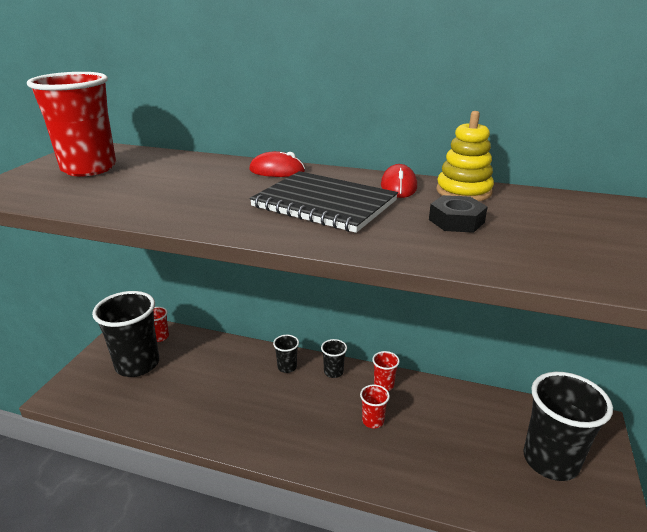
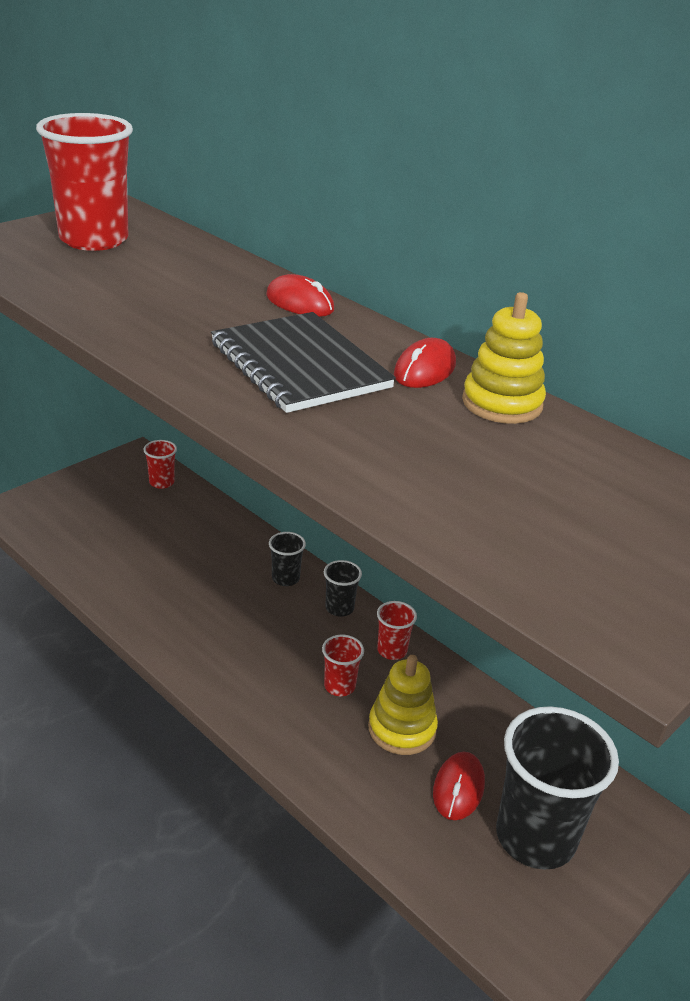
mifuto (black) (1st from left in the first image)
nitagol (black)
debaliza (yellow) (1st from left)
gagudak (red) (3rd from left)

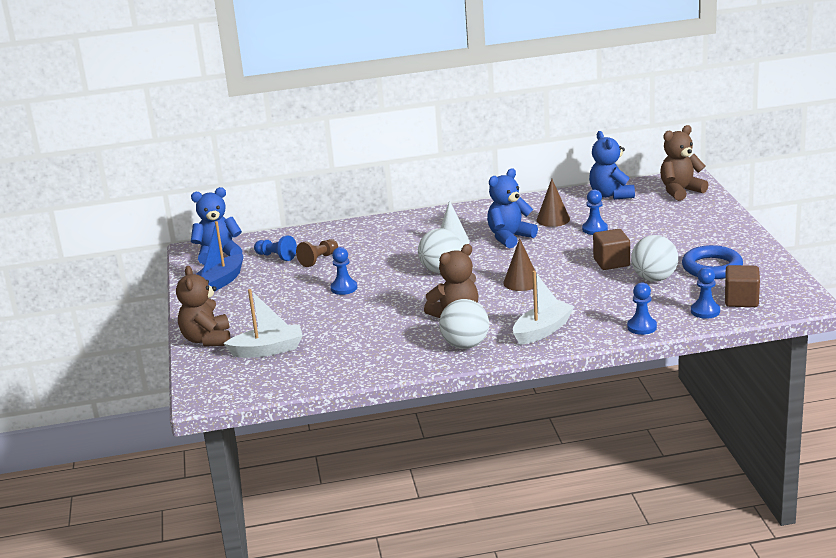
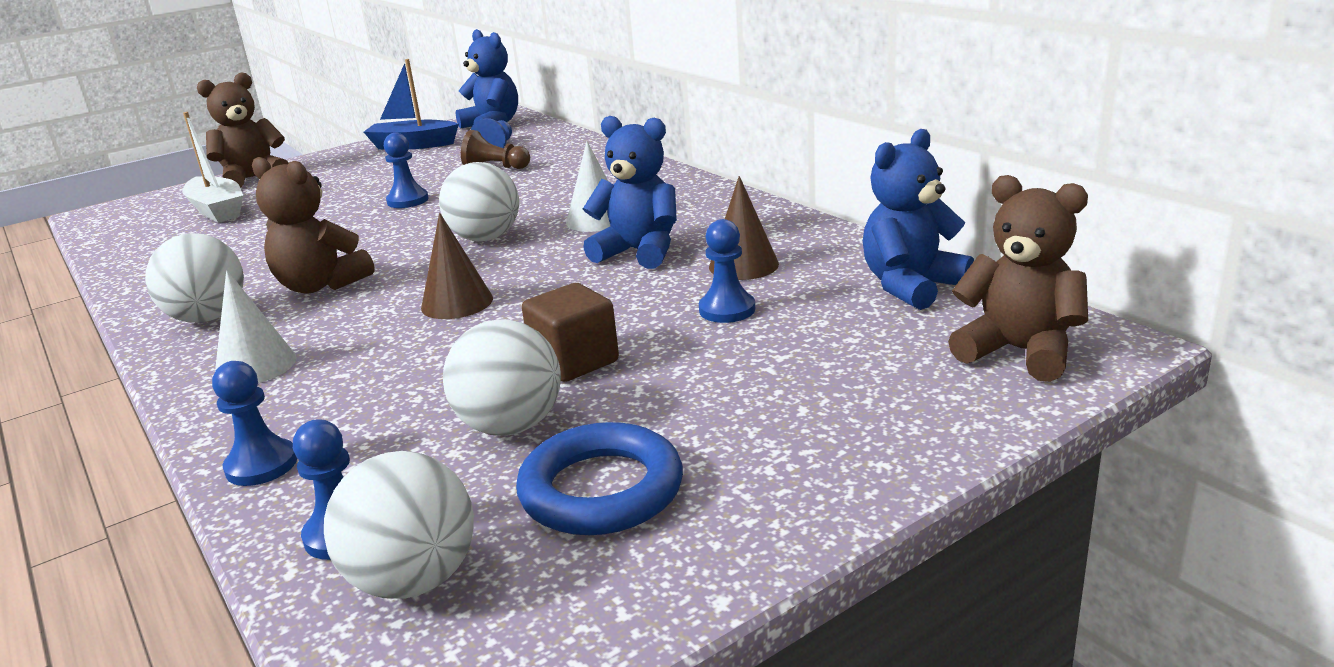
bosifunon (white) (1st from left)
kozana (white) (2nd from left)

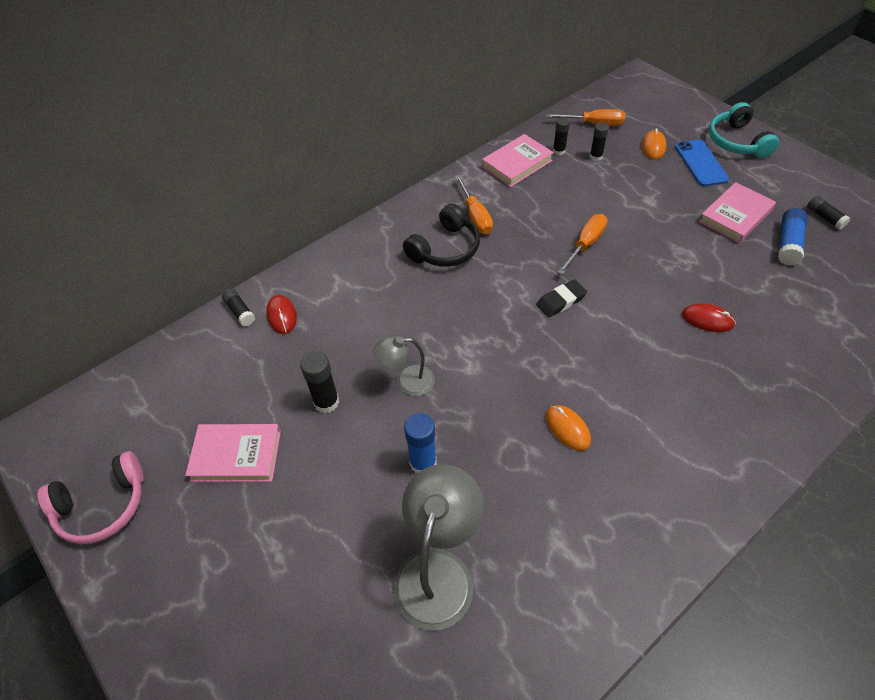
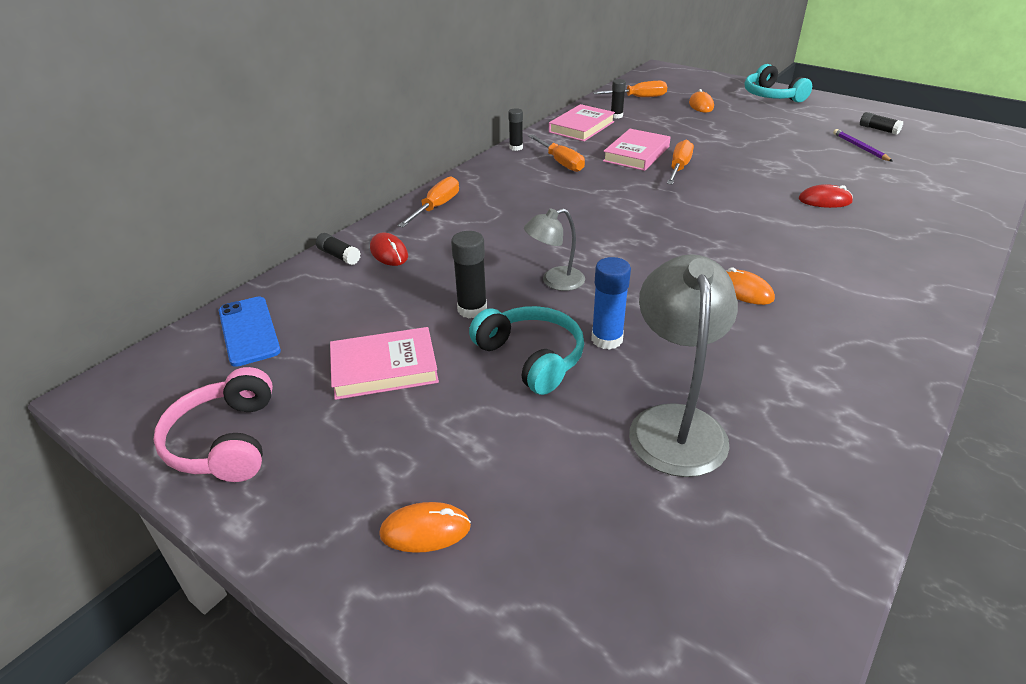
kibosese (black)
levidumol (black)
gagudak (orange) (1st from left)
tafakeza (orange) (1st from left)
kibosese (turquoise) (1st from left)
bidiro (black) (3rd from left)
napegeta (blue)
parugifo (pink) (3rd from left)
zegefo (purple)
kibosese (pink)

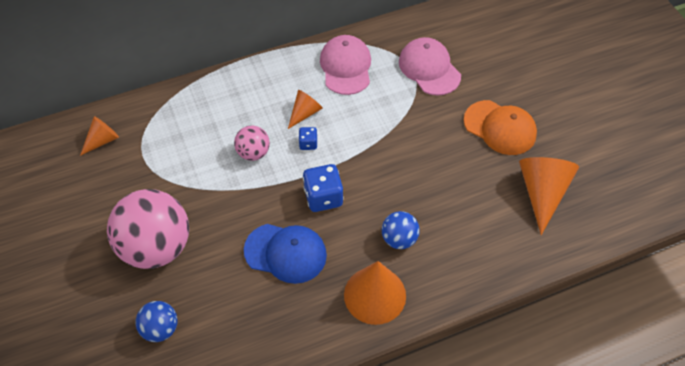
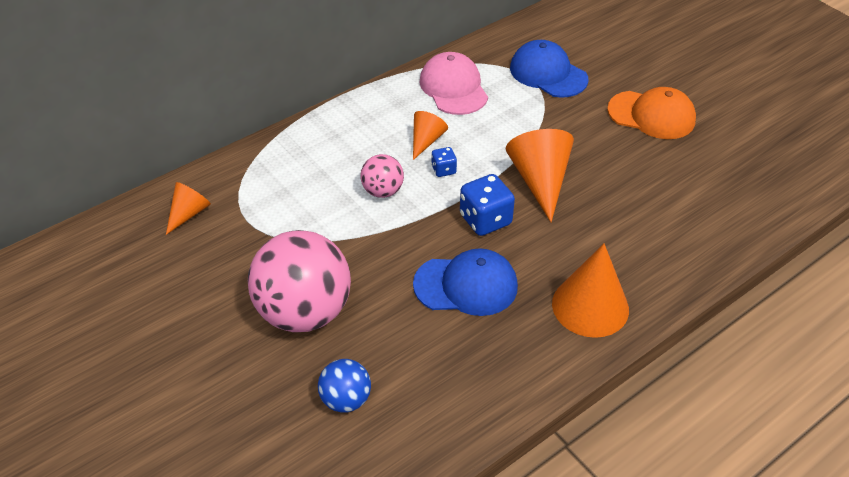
kozana (blue) (2nd from left in the first image)
bosifunon (orange) (3rd from left)
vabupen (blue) (2nd from left)

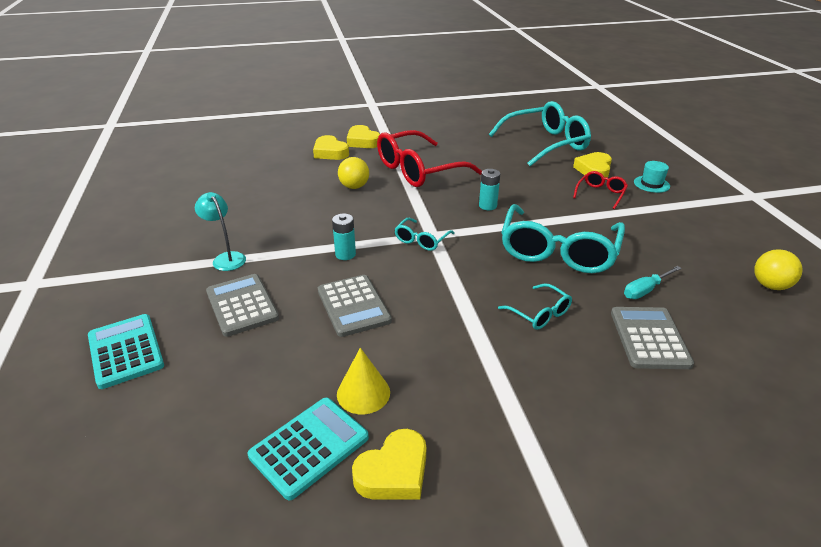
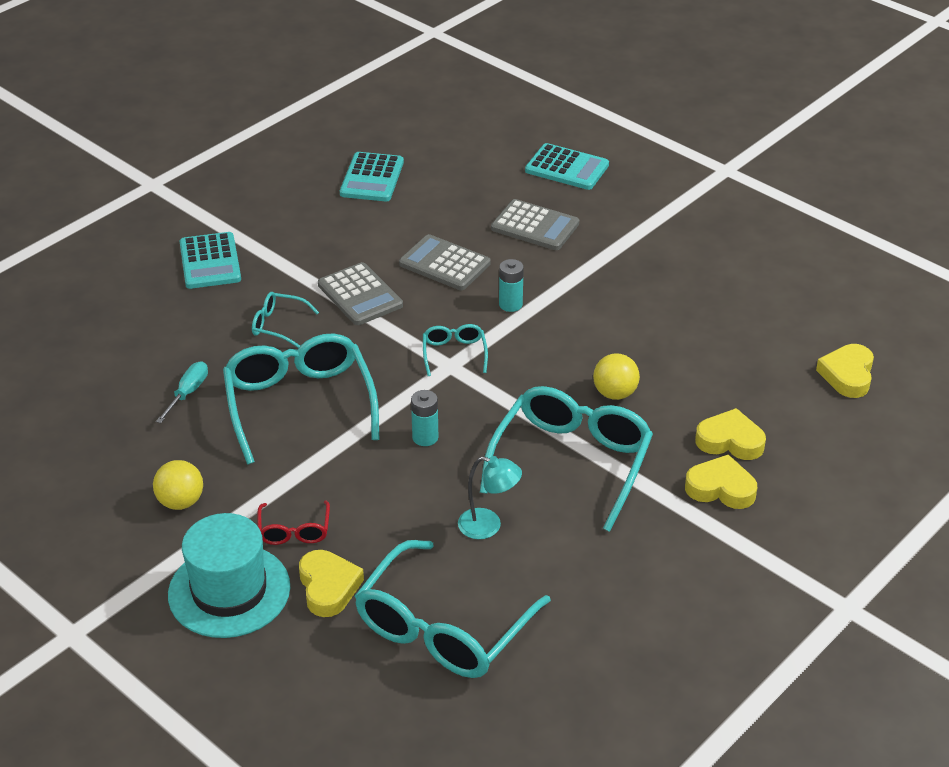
bosifunon (yellow)
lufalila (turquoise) (1st from left)
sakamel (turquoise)
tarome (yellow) (4th from left)
lufalila (grey) (1st from left)
kozana (yellow) (1st from left)
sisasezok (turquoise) (5th from left)
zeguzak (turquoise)

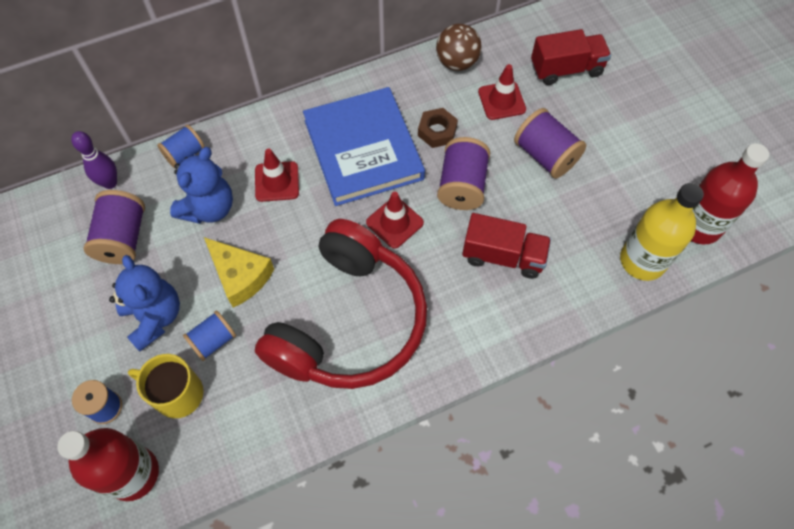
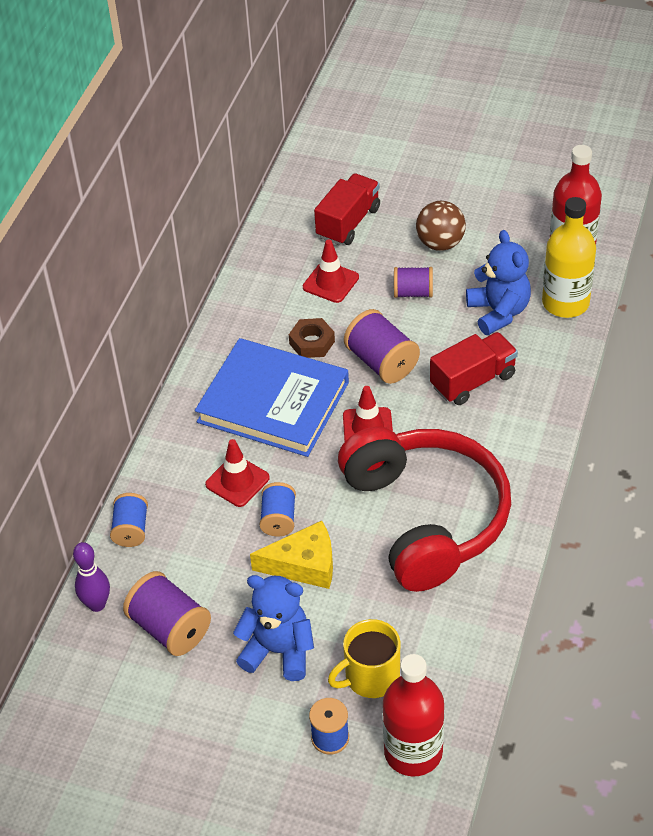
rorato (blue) (2nd from left)
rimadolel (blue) (2nd from left)
kozana (brown)
rimadolel (purple) (3rd from left)

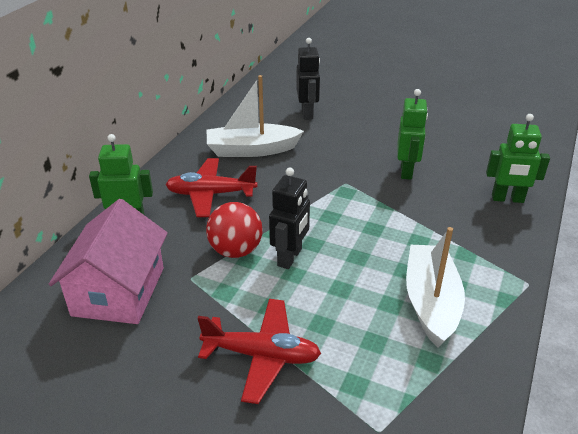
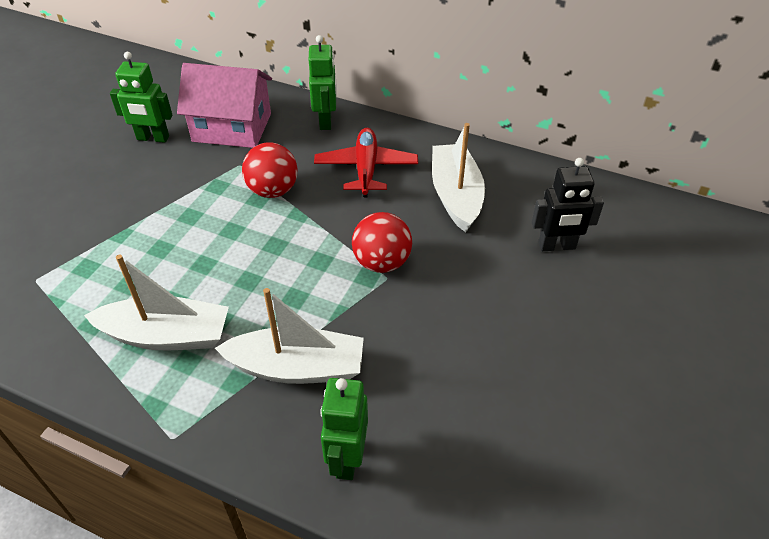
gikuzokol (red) (2nd from left in the first image)
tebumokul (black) (1st from left in the first image)
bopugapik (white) (2nd from left)
kozana (red) (2nd from left)
tebumokul (green) (1st from left)

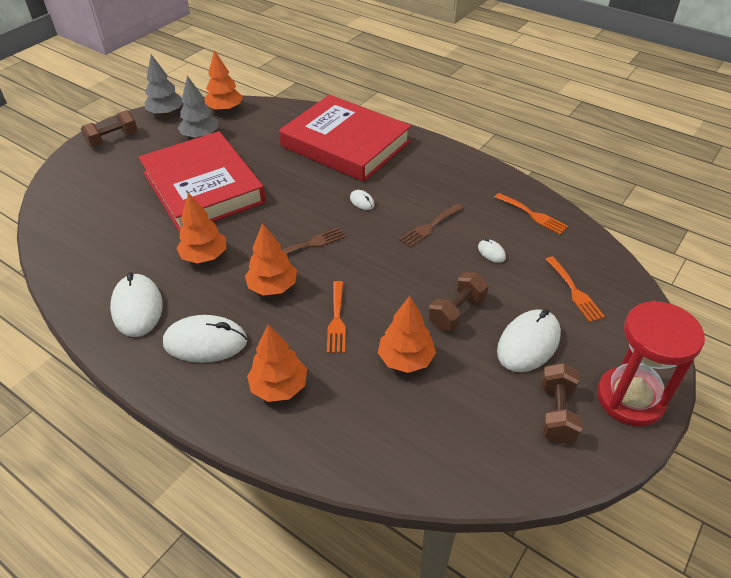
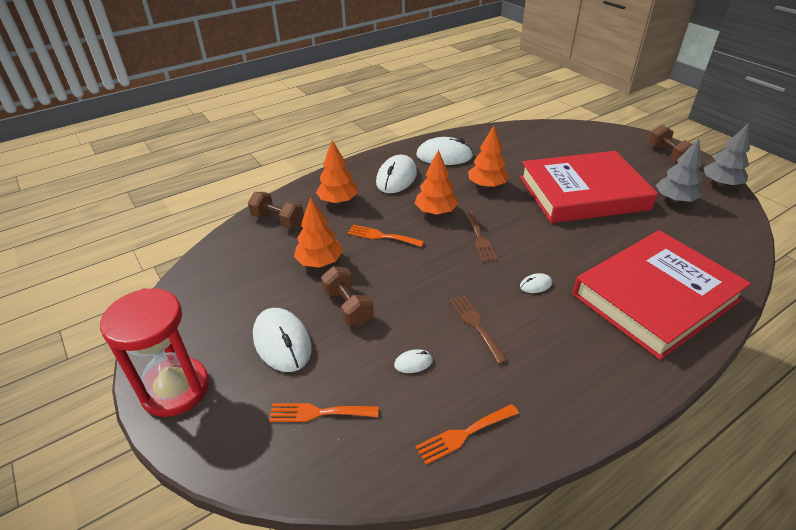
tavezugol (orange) (2nd from left in the first image)
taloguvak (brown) (1st from left)

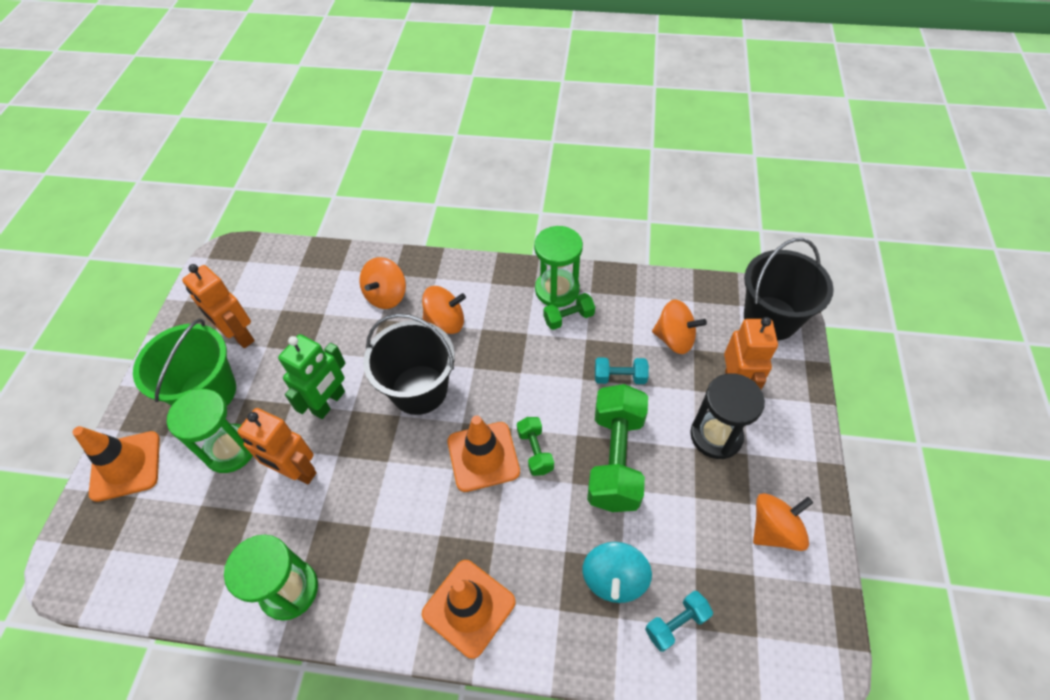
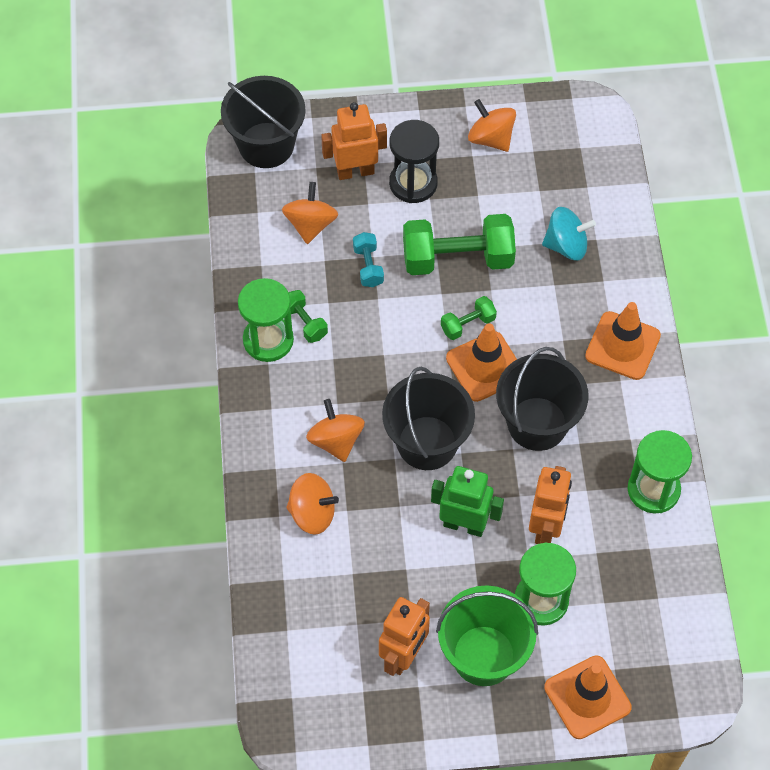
taloguvak (turquoise) (2nd from left in the first image)
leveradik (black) (3rd from left)

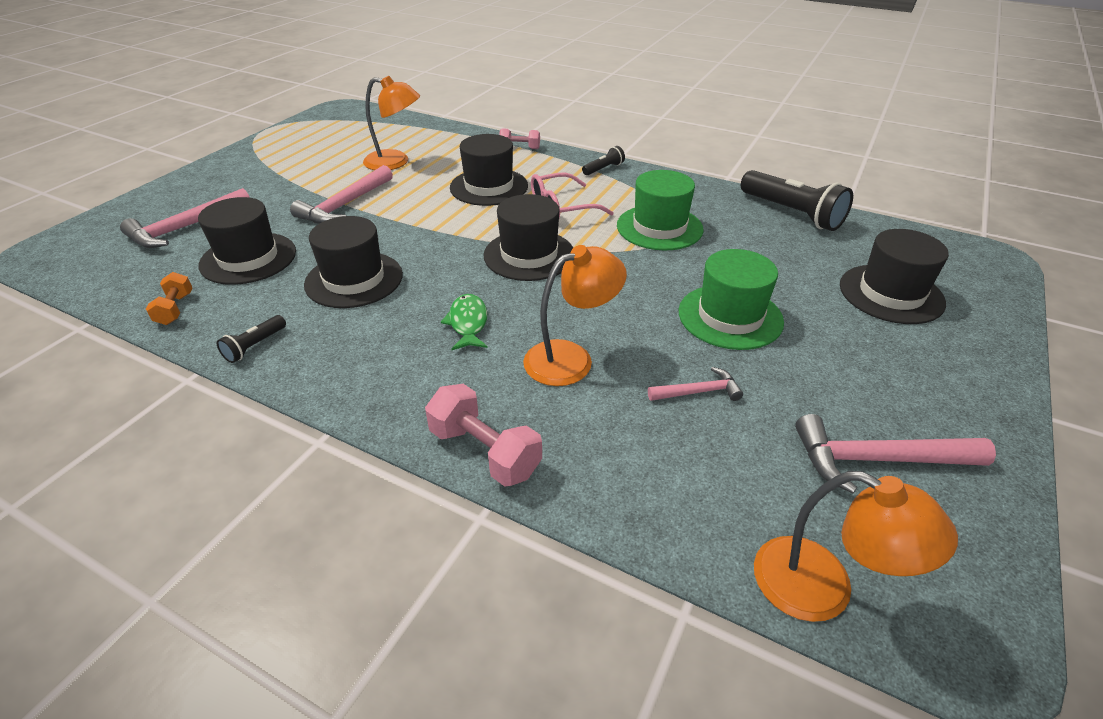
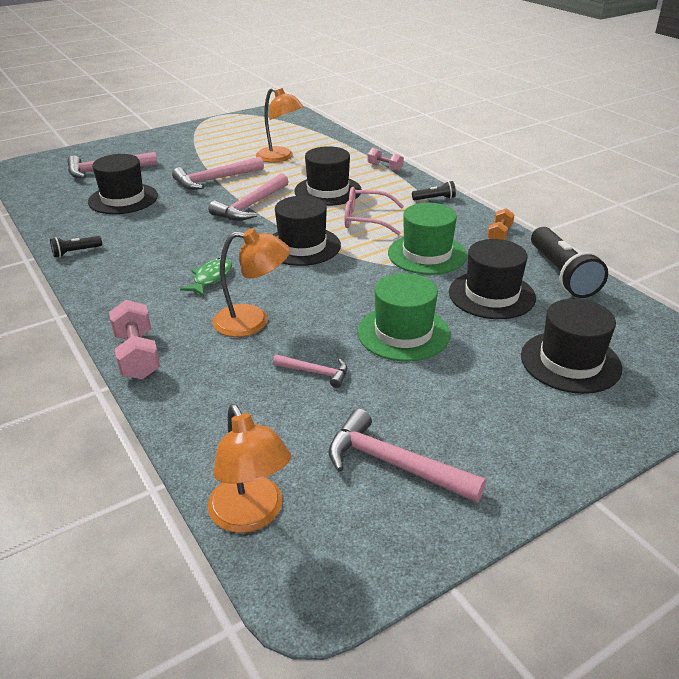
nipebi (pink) (3rd from left)
taloguvak (orange)
zeguzak (black) (4th from left)

